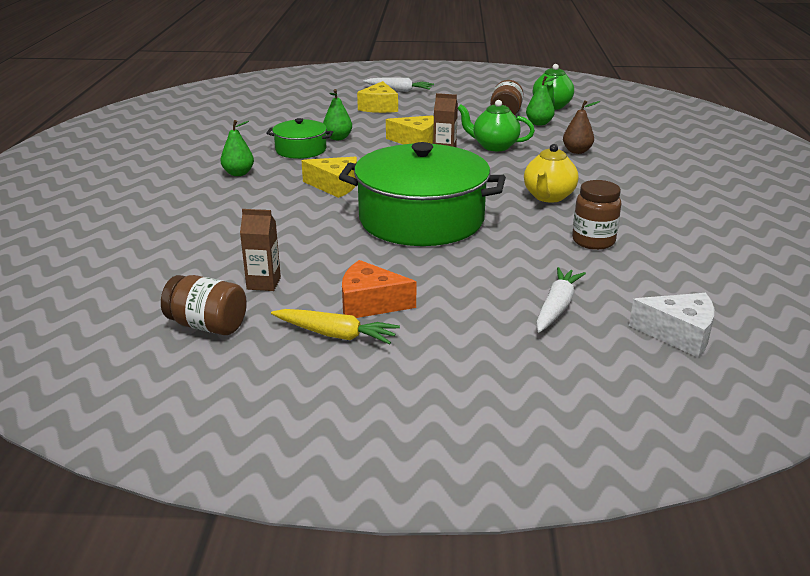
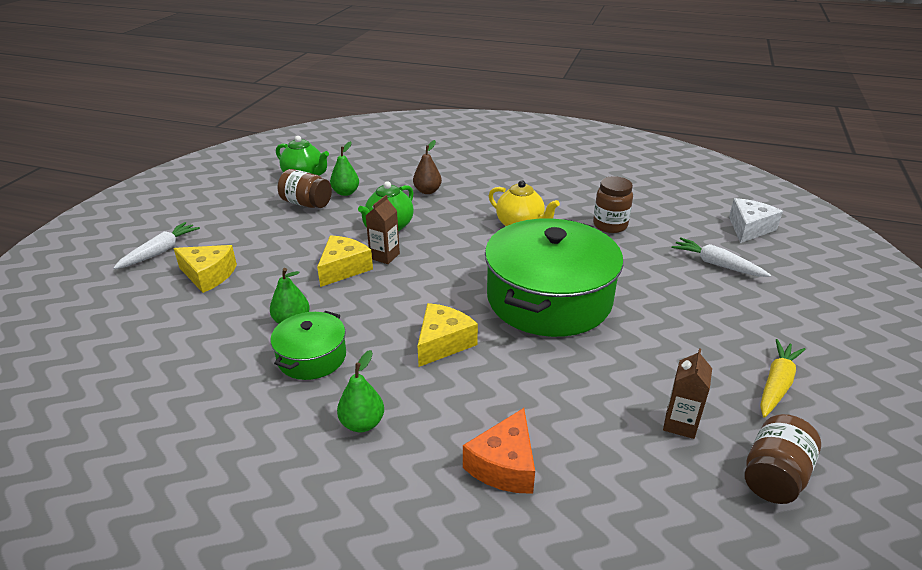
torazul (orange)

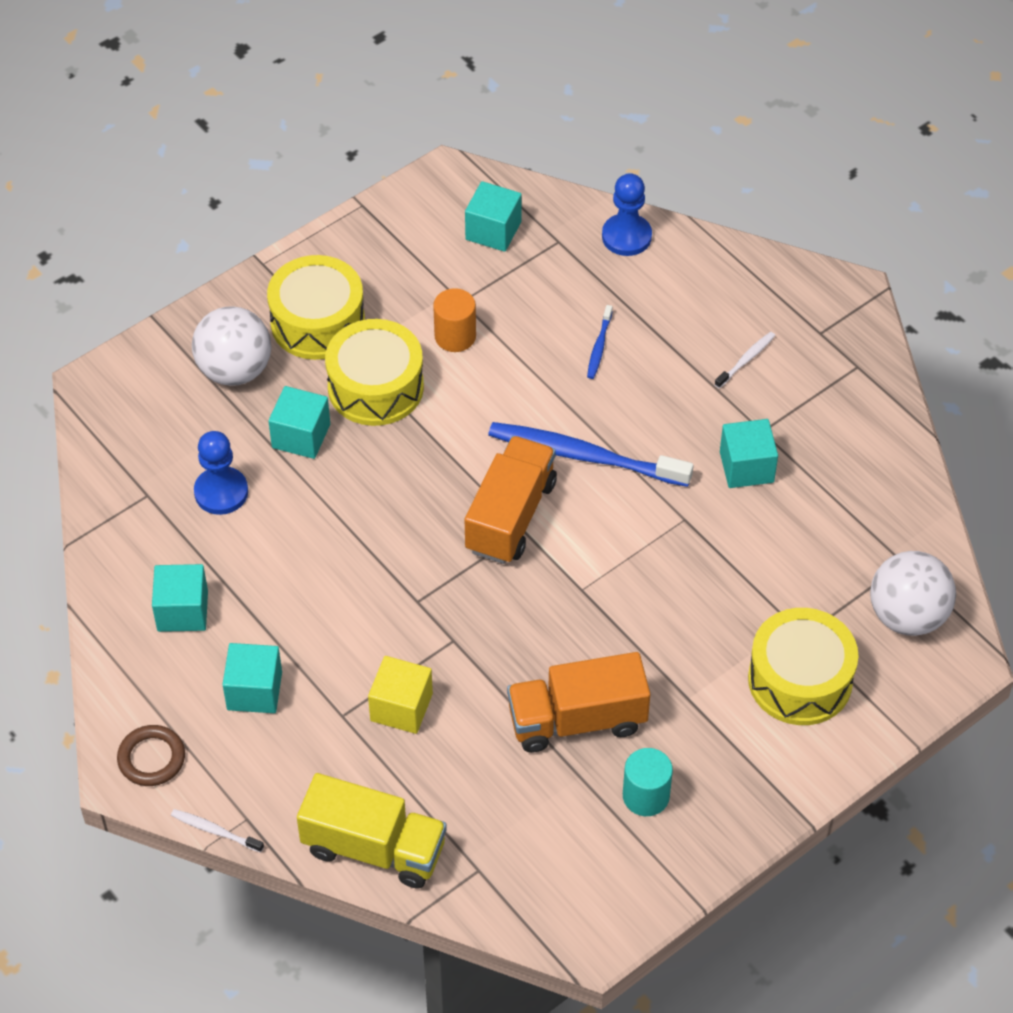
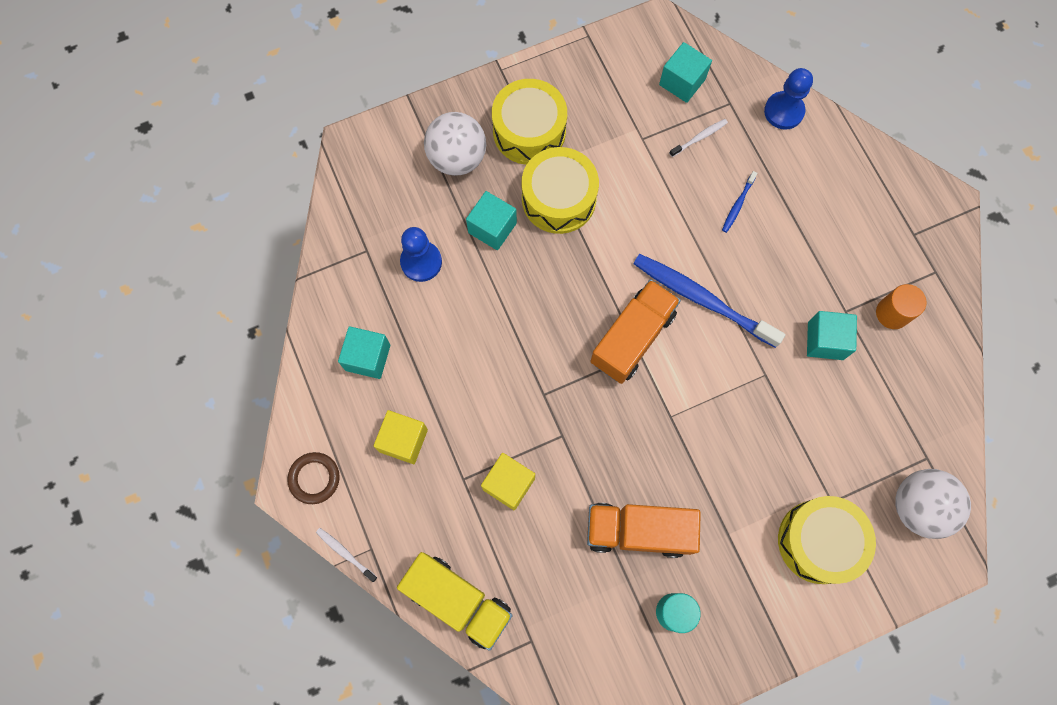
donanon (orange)
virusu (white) (2nd from left)
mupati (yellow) (1st from left)

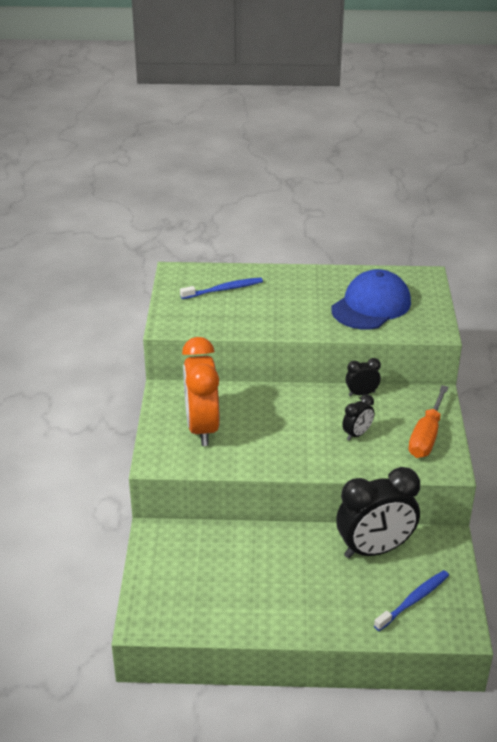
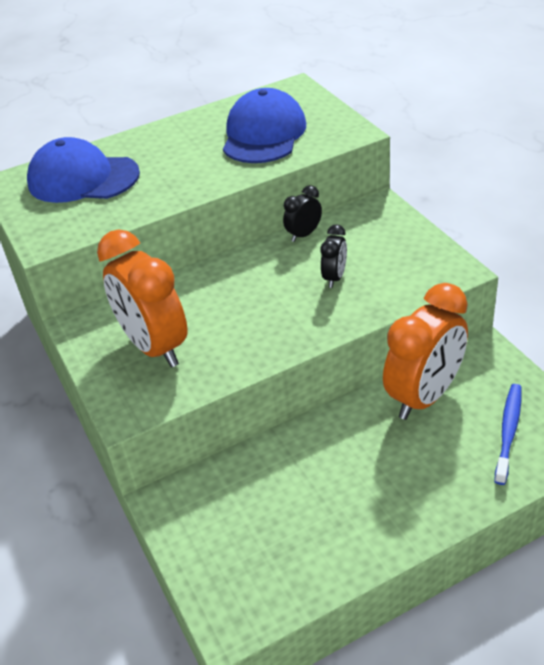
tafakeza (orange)
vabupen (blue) (1st from left)
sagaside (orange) (2nd from left)

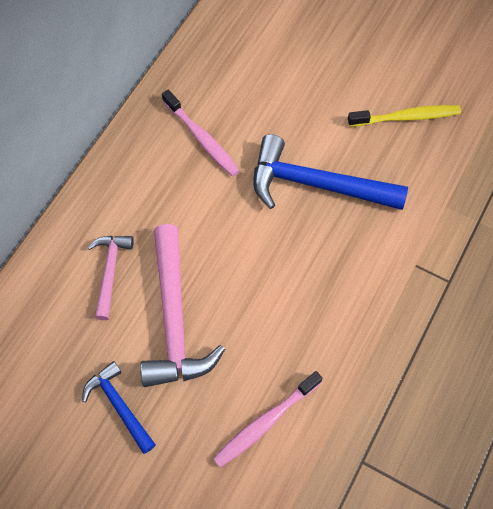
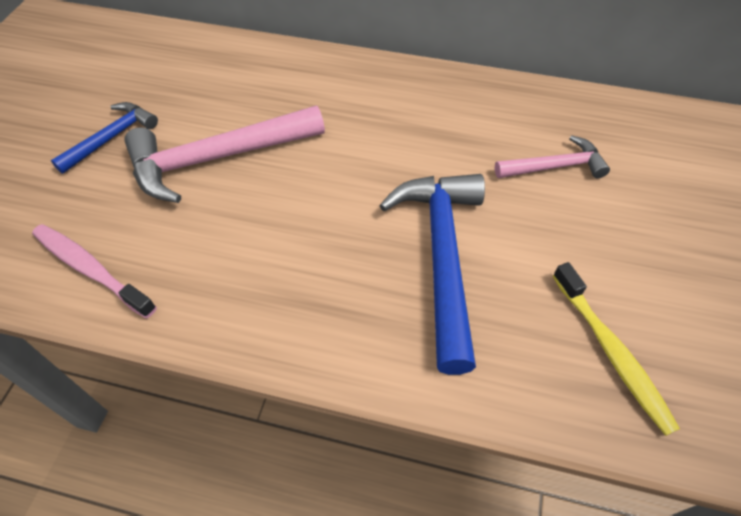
virusu (pink) (1st from left in the first image)
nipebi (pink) (2nd from left)

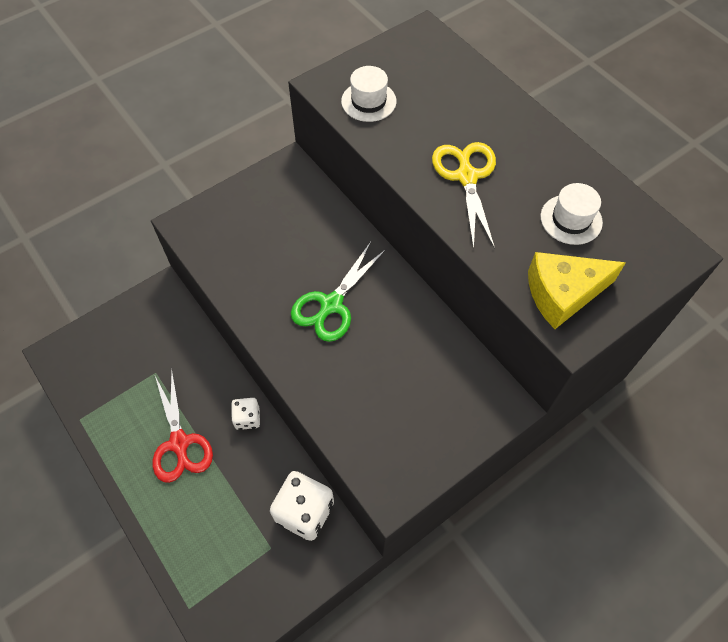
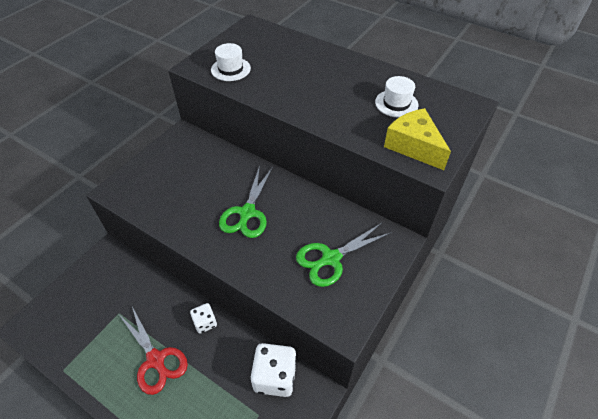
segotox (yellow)
segotox (green) (2nd from left)
torazul (yellow)

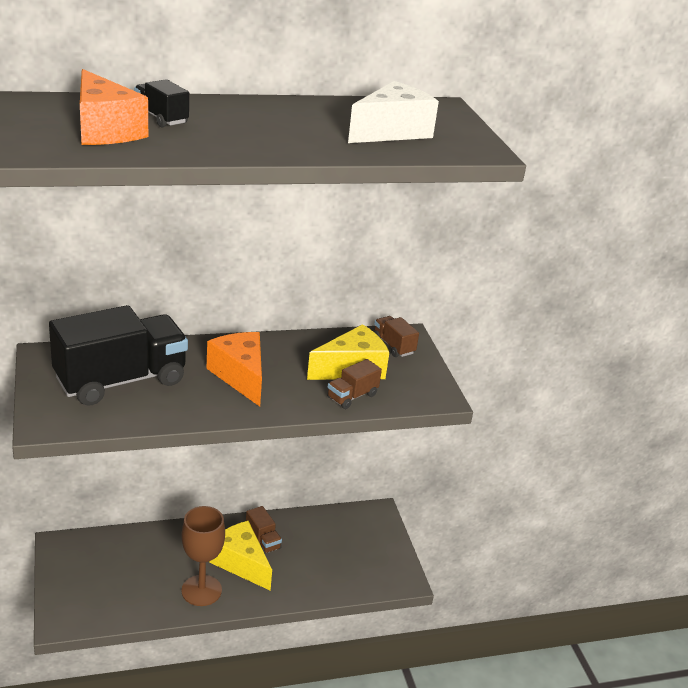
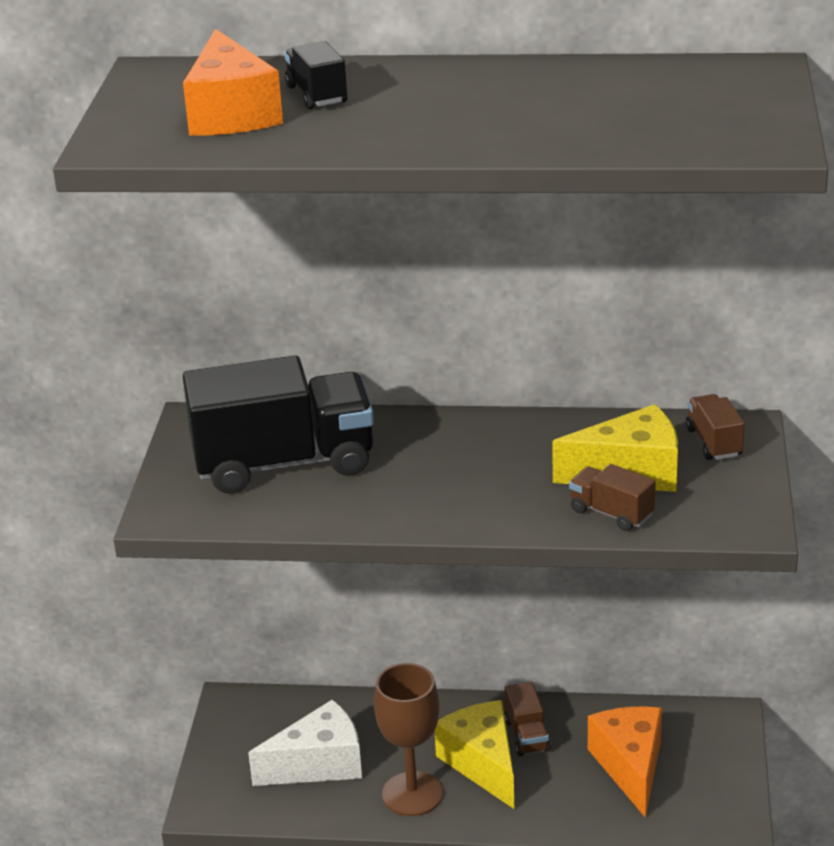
torazul (orange) (2nd from left)
torazul (white)
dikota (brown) (2nd from left)

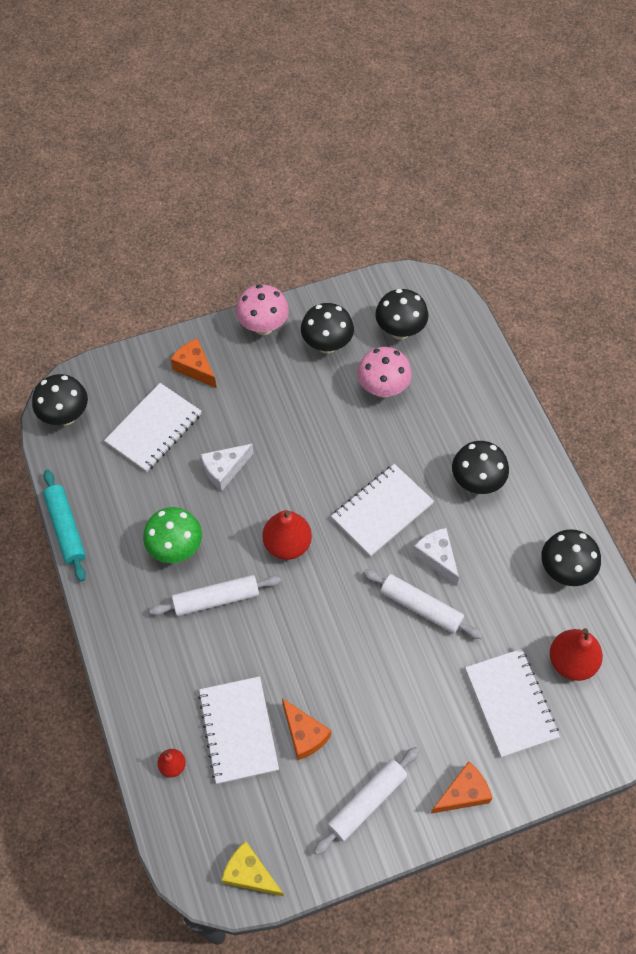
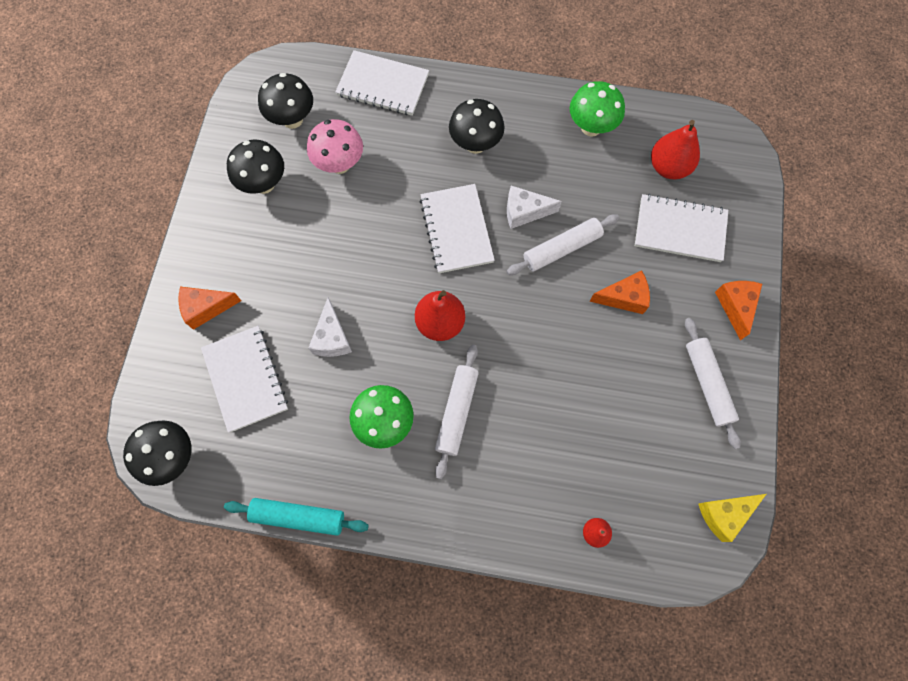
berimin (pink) (1st from left in the first image)
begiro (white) (2nd from left)
torazul (orange) (2nd from left)
berimin (green) (2nd from left)

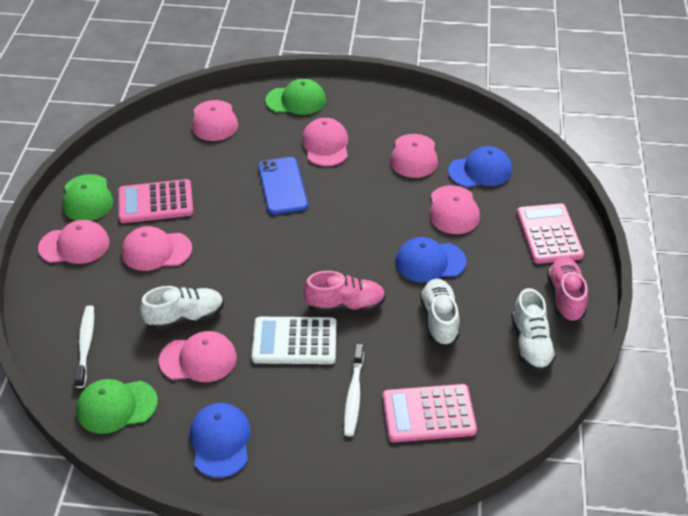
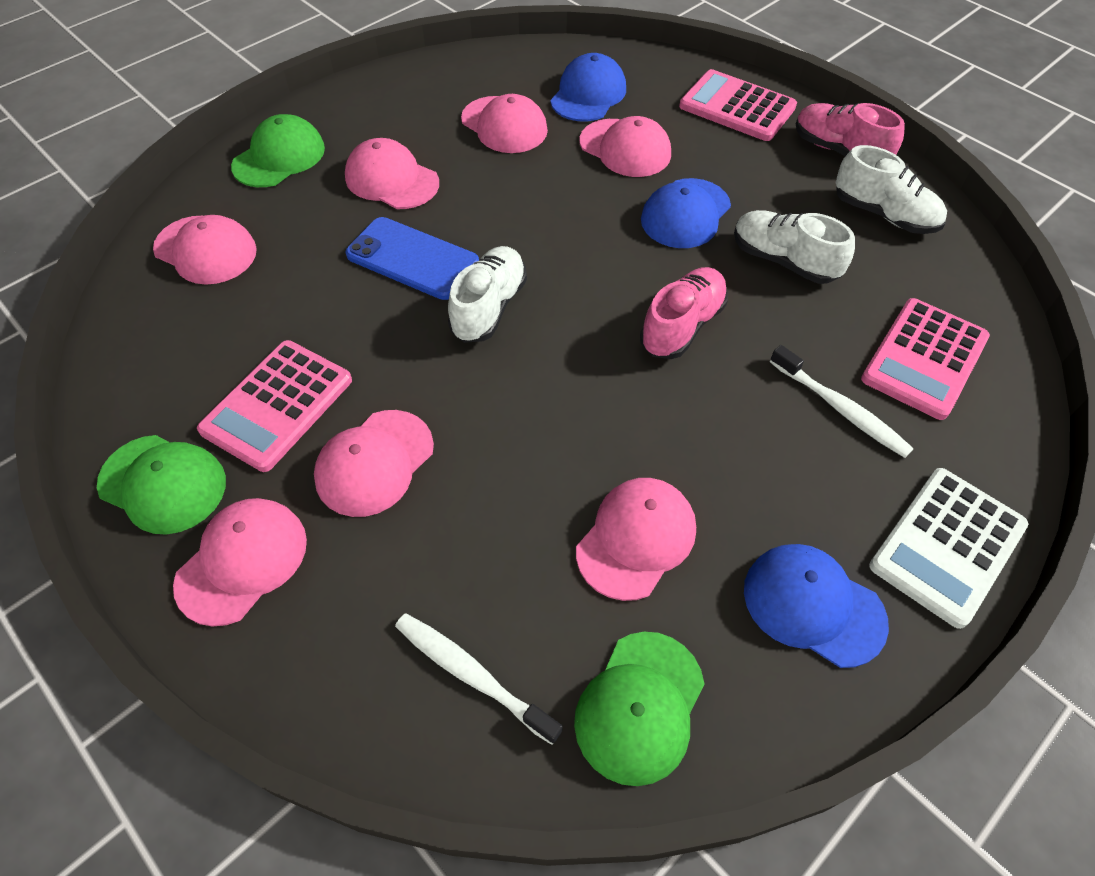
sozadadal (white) (1st from left)
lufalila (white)

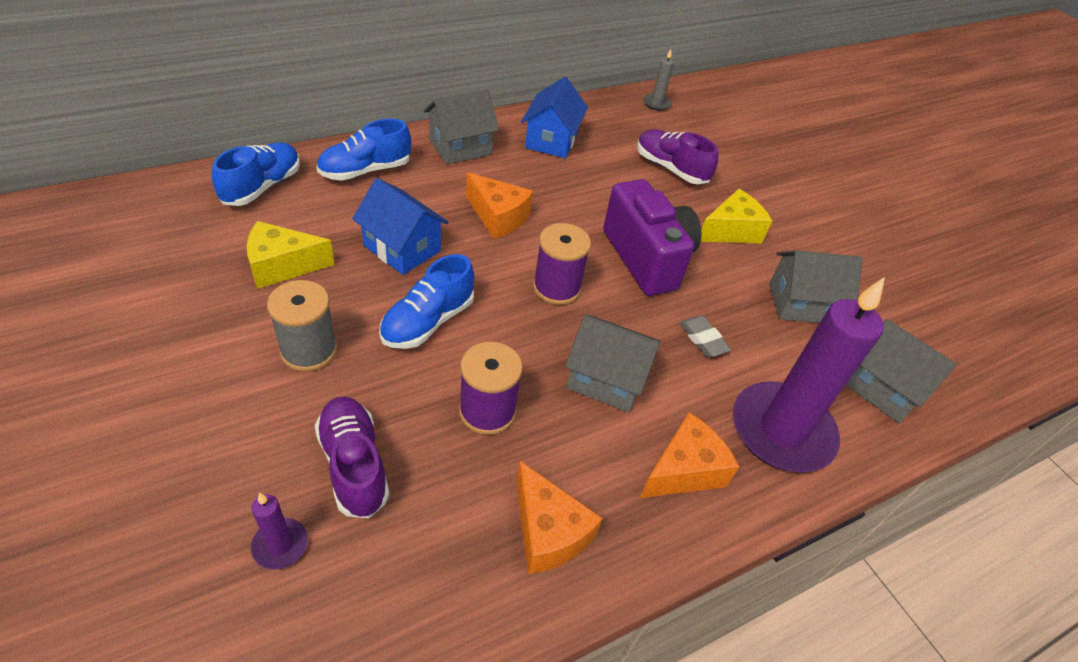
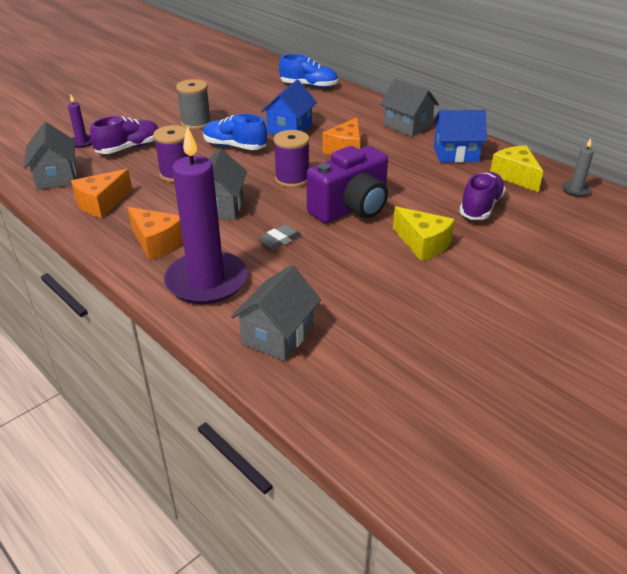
sozadadal (blue) (2nd from left in the first image)
torazul (yellow) (2nd from left)
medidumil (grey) (1st from left)

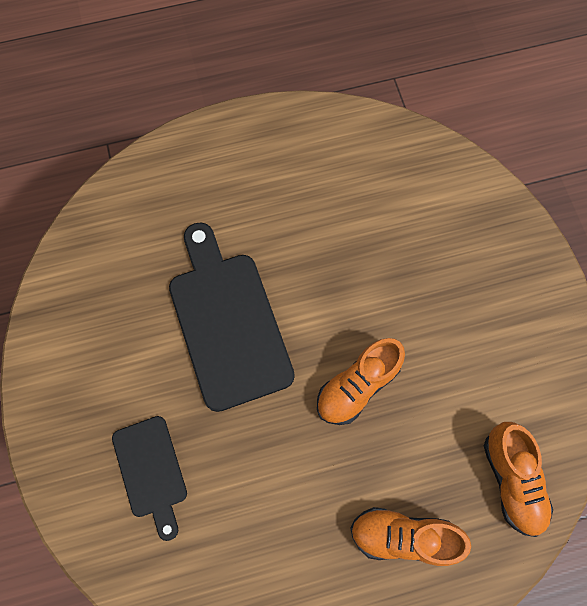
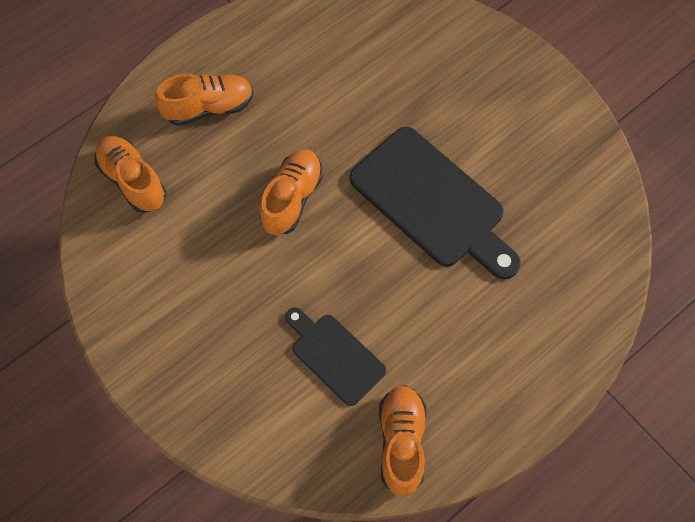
sozadadal (orange) (4th from left)
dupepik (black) (1st from left)

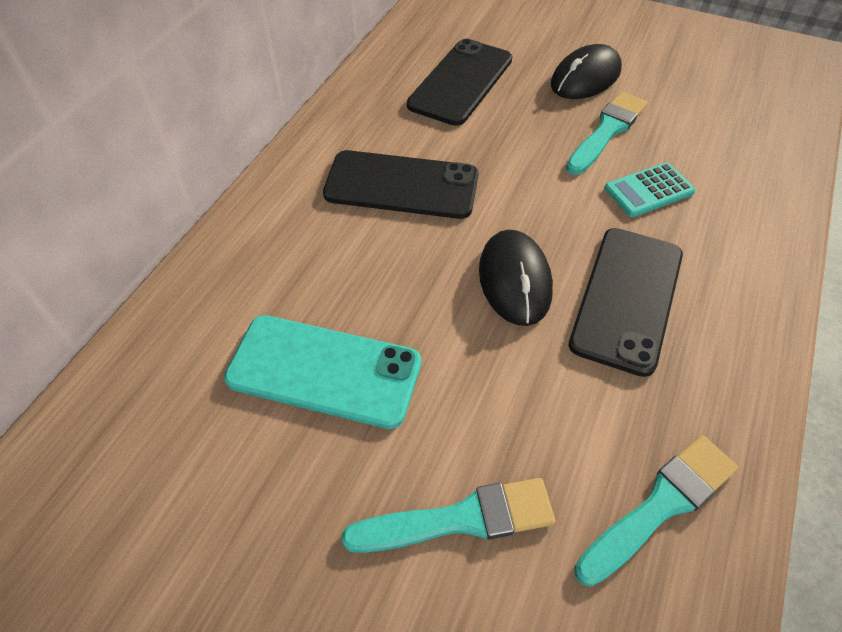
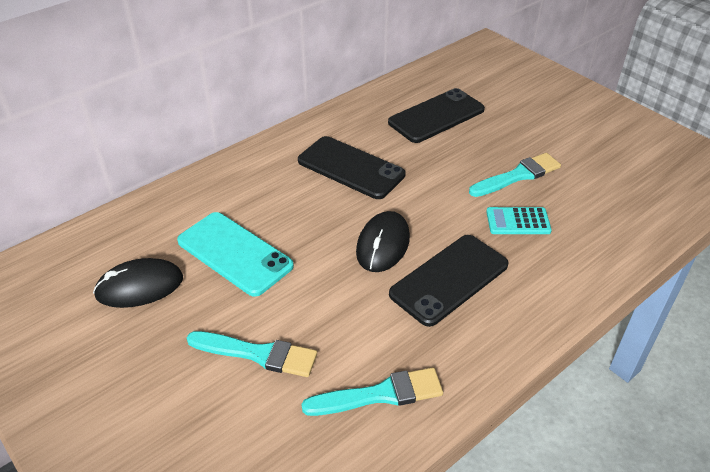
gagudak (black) (1st from left)

